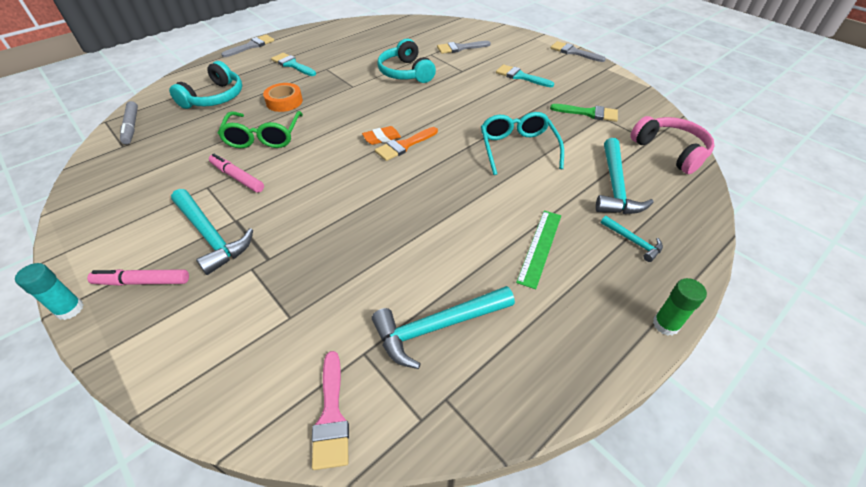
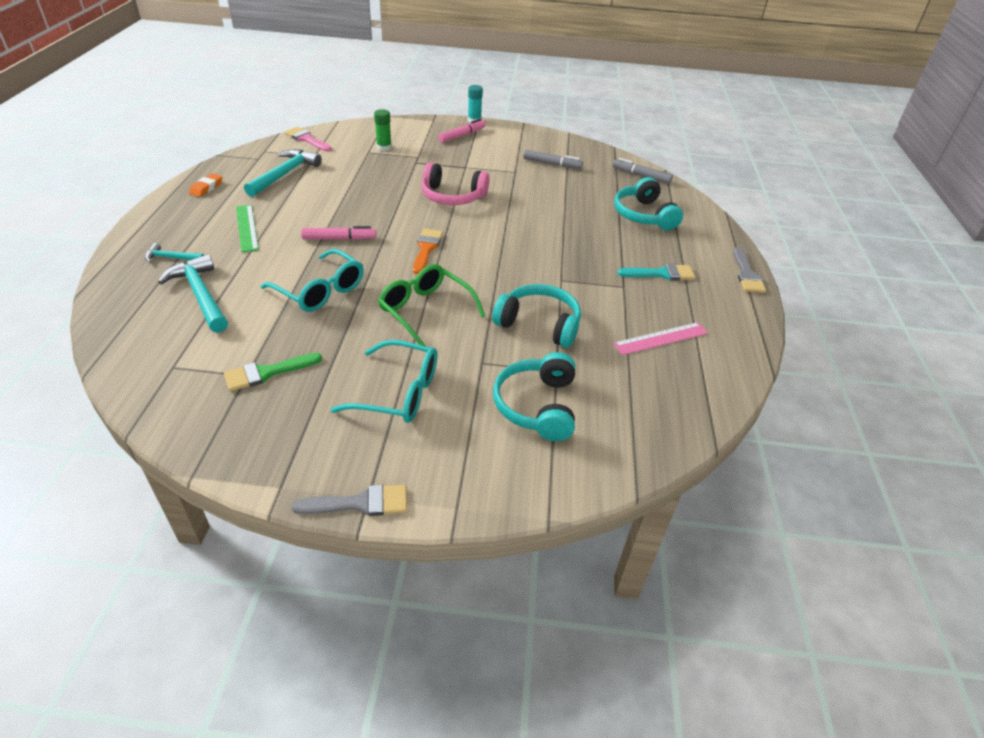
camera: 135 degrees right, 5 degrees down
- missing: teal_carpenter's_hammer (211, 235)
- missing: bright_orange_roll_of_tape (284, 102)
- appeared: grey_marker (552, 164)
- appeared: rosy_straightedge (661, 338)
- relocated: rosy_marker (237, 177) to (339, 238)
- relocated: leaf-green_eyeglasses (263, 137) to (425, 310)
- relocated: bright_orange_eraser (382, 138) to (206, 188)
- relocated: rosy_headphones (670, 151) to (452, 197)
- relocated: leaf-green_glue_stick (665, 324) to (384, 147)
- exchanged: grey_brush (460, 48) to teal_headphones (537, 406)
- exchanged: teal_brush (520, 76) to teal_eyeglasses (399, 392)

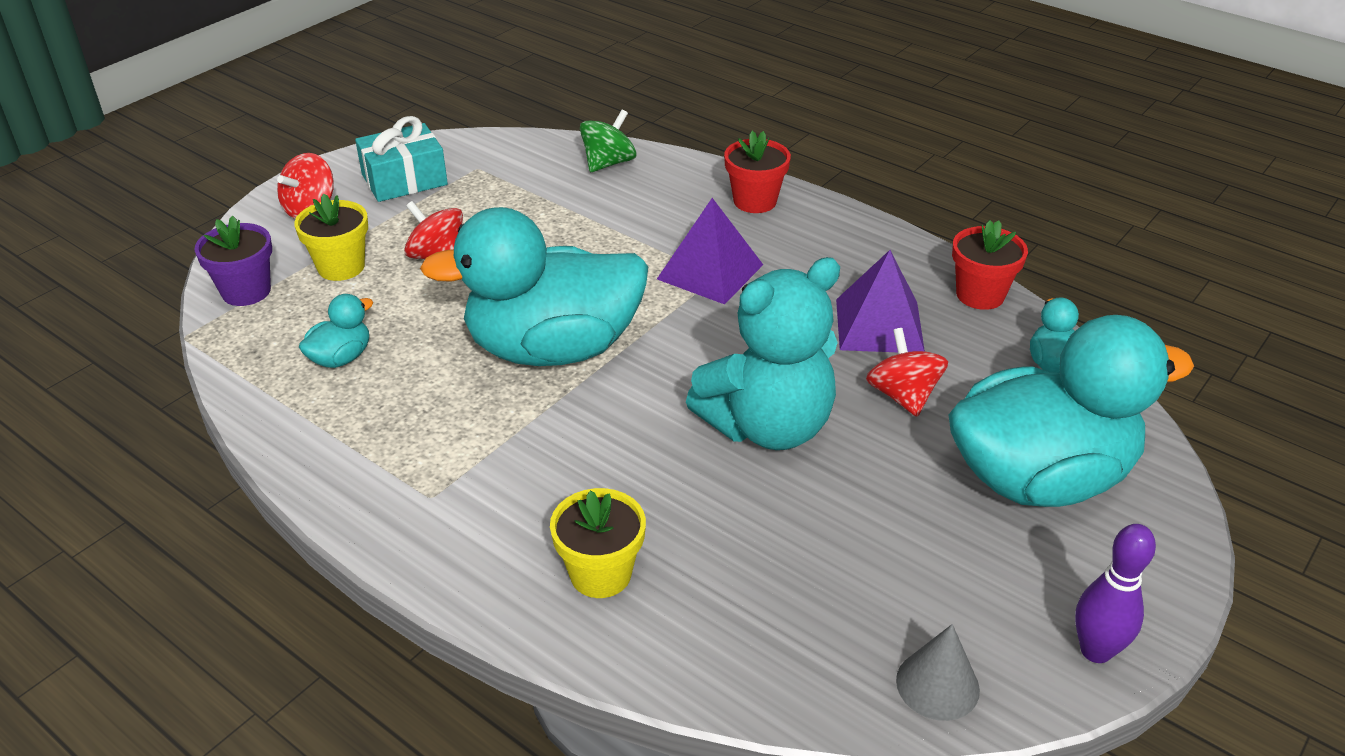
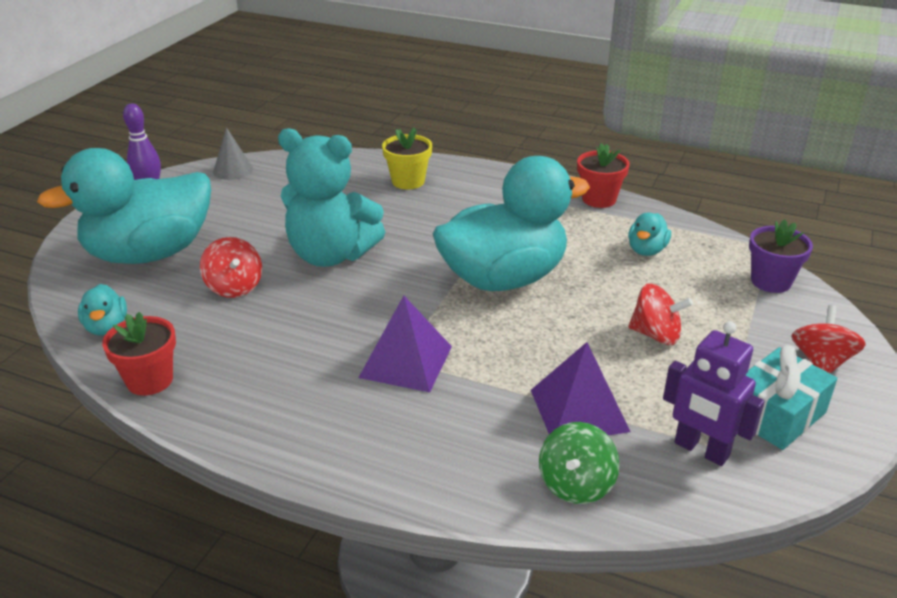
camera: 165 degrees right, 5 degrees down
- missing: golden_flower_pot (341, 267)
- appeared: violet_toy_robot (701, 450)
- relocated: red_flower_pot (755, 201) to (599, 199)
- relocated: violet_solid_pyramid (879, 325) to (579, 410)
- spun: teal_teddy (768, 426) = (331, 255) 120 degrees counterclockwise

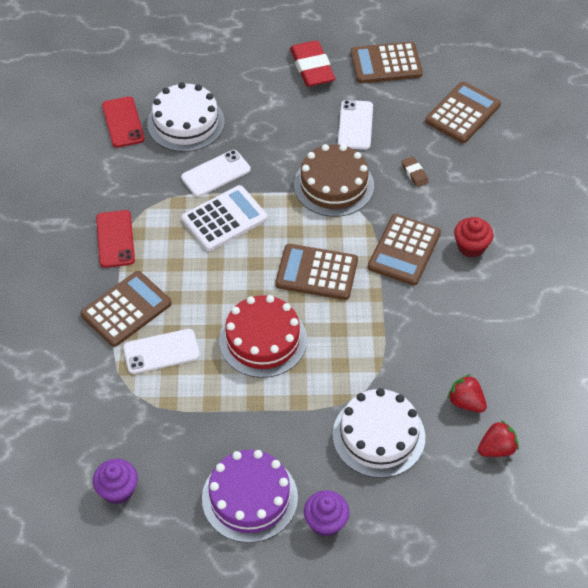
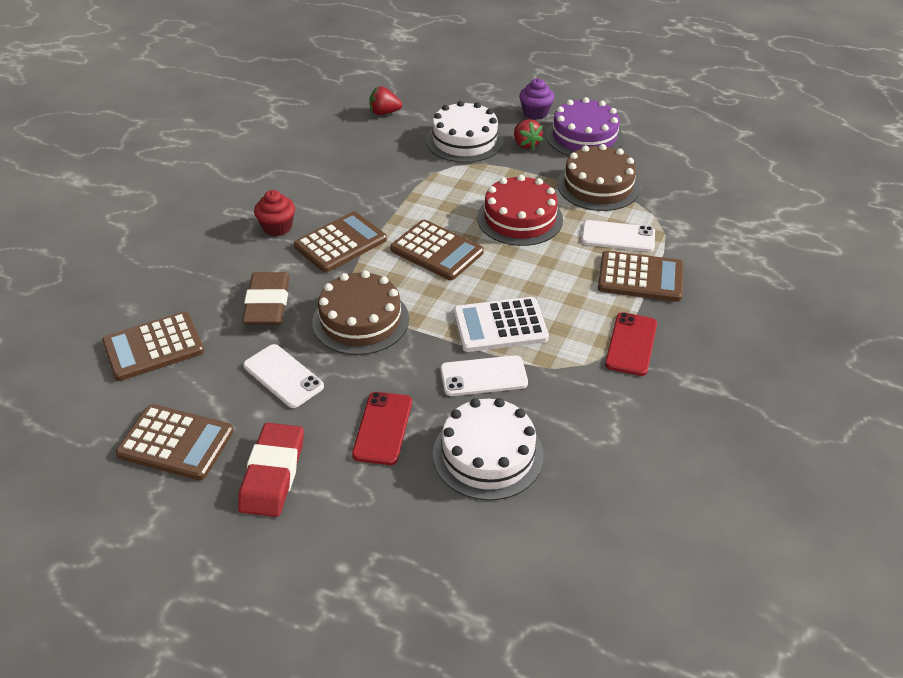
camera: 155 degrees left, 10 degrees down
- missing: violet_fairy_cake (118, 490)
- appeared: russet_cake (598, 186)
- relocated: red_mobile_phone (123, 122) to (383, 428)
- relocated: red_berry (466, 402) to (526, 144)
- spun: russet_calculator (126, 309) = (640, 277) 150 degrees counterclockwise
- spun: pure_white_mobile_phone (355, 125) = (283, 376) 75 degrees counterclockwise
- size: russet_eraser (414, 173) = (267, 303) x2.12

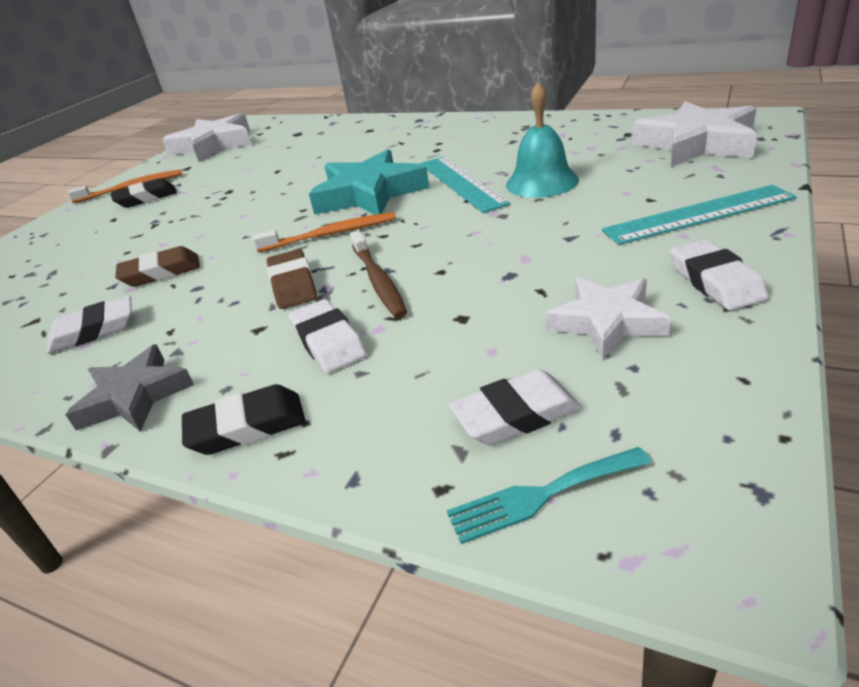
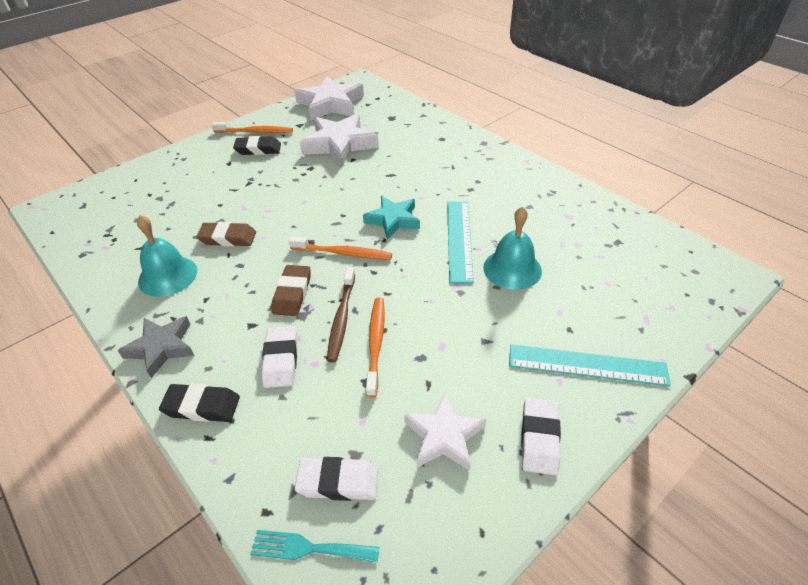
camera: 20 degrees right, 10 degrees up
- appeared: bright_orange_toothbrush (376, 343)
- relocated: pure_white_star_shape (697, 143) to (339, 144)
- exchanged: pure_white_eraser (94, 331) to teal_hand_bell (168, 276)
- size: teal_star_shape (369, 194) = (393, 220) x0.64

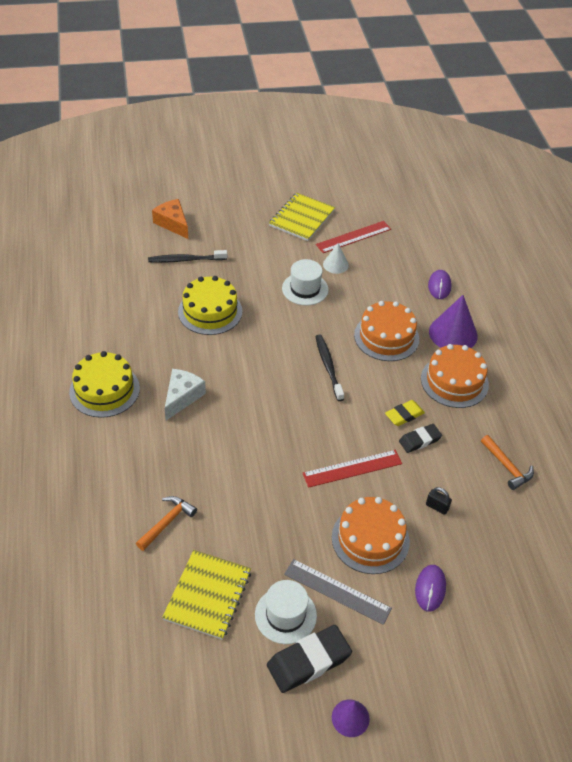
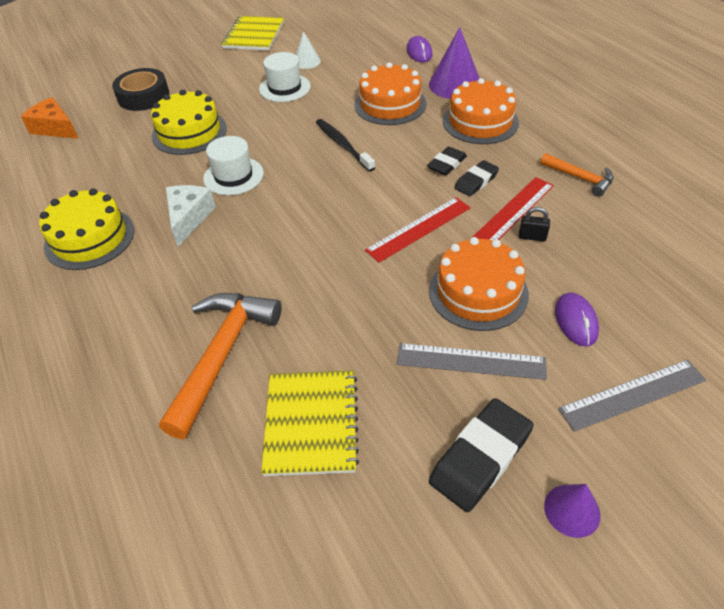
camera: 15 degrees left, 0 degrees up
- appeared: grey_straightedge (632, 395)
- relocated: bright_orange_cheese (173, 223) to (55, 128)
- relocated: pure_white_top_hat (285, 615) to (233, 176)
- relocated: red_straightedge (353, 237) to (513, 211)
- exchanged: jet-black_toothbrush (185, 260) to jet-black_roll_of_tape (143, 96)
- colour: golden_eraser (404, 415) to jet-black_eraser (447, 164)
- size: bright_orange_carpenter's_hammer (167, 522) = (222, 355) x1.82

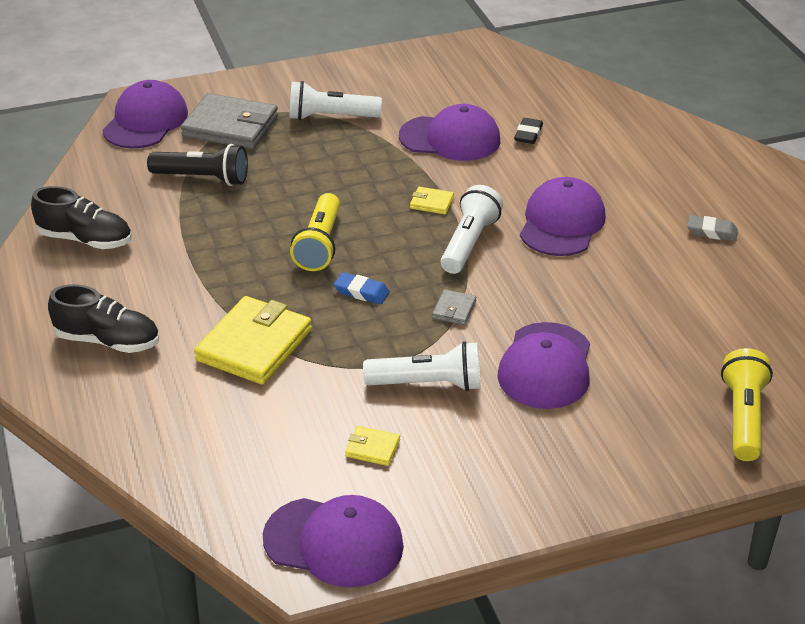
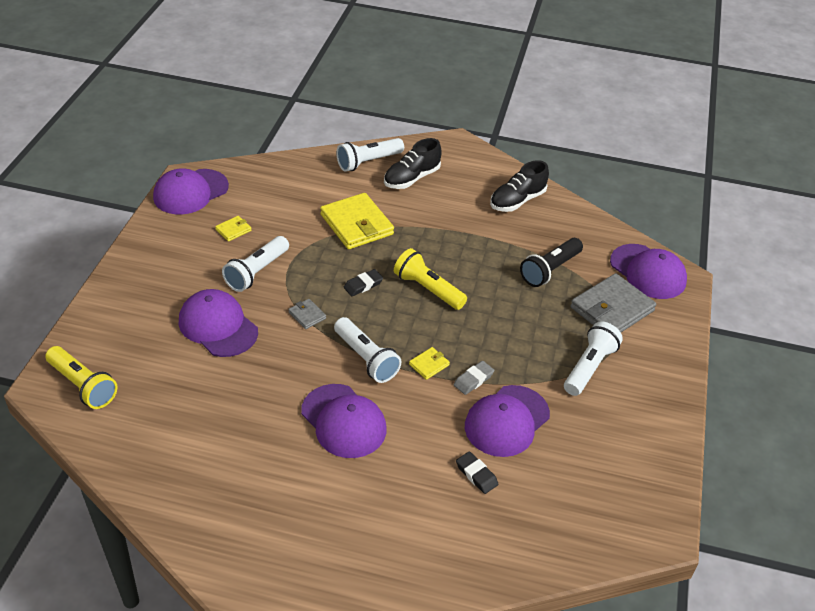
camera: 120 degrees right, 5 degrees up
- appeared: pure_white_pocket_torch (368, 162)
- relocated: grey_eraser (711, 232) to (473, 380)
- colour: royal_blue_eraser (361, 292) to jet-black_eraser (363, 285)

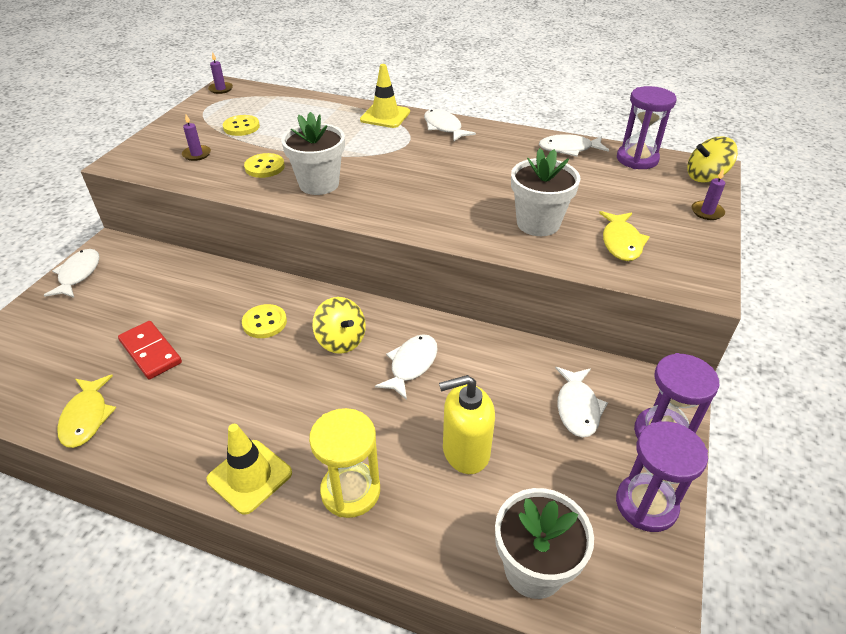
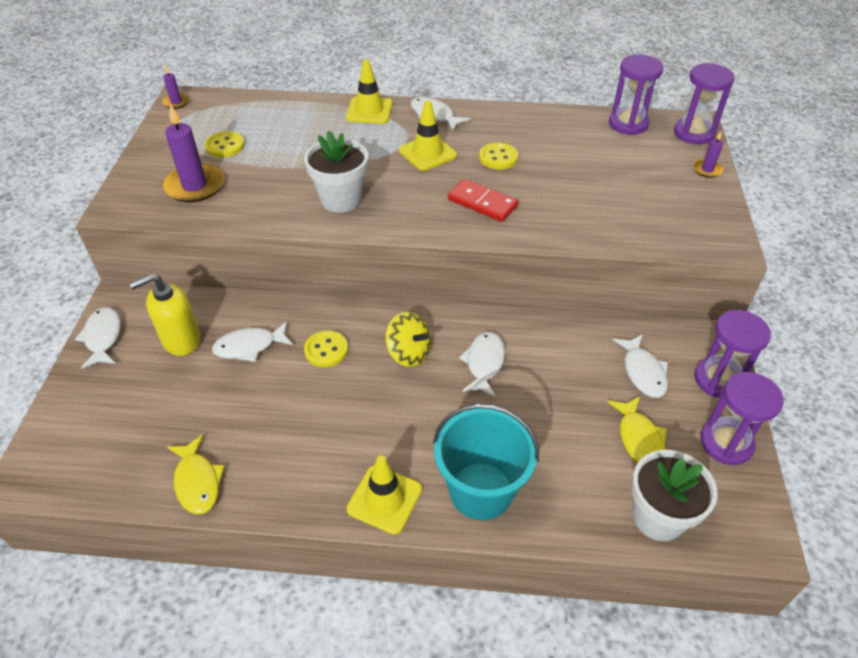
camera: 15 degrees left, 5 degrees up
- missing: pure_white_flower_pot (538, 223)
- appeared: golden_safety_cone (427, 153)
- relocated: red_domino (150, 352) to (482, 203)
- relocated: golden_sewing_button (265, 167) to (498, 157)
- relocated: golden_soap_dispenser (465, 451) to (181, 340)
- relocated: pure_white_fish (569, 149) to (249, 346)
- relocated: golden_fish (621, 242) to (639, 439)
- exchanged: golden_hourglass (350, 491) to teal_bucket (481, 490)
- exchanged: golden_toy_top (705, 177) to violet_hourglass (693, 133)
- size: violet_candle (197, 154) = (194, 186) x1.97

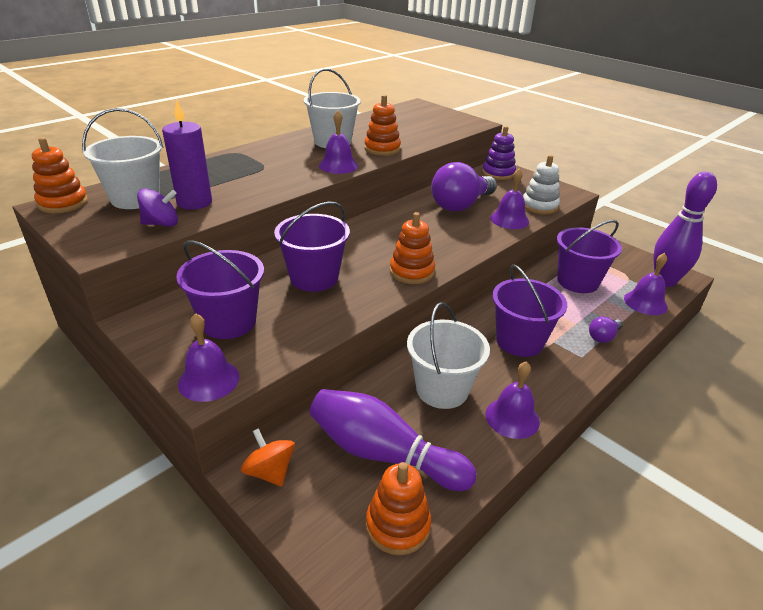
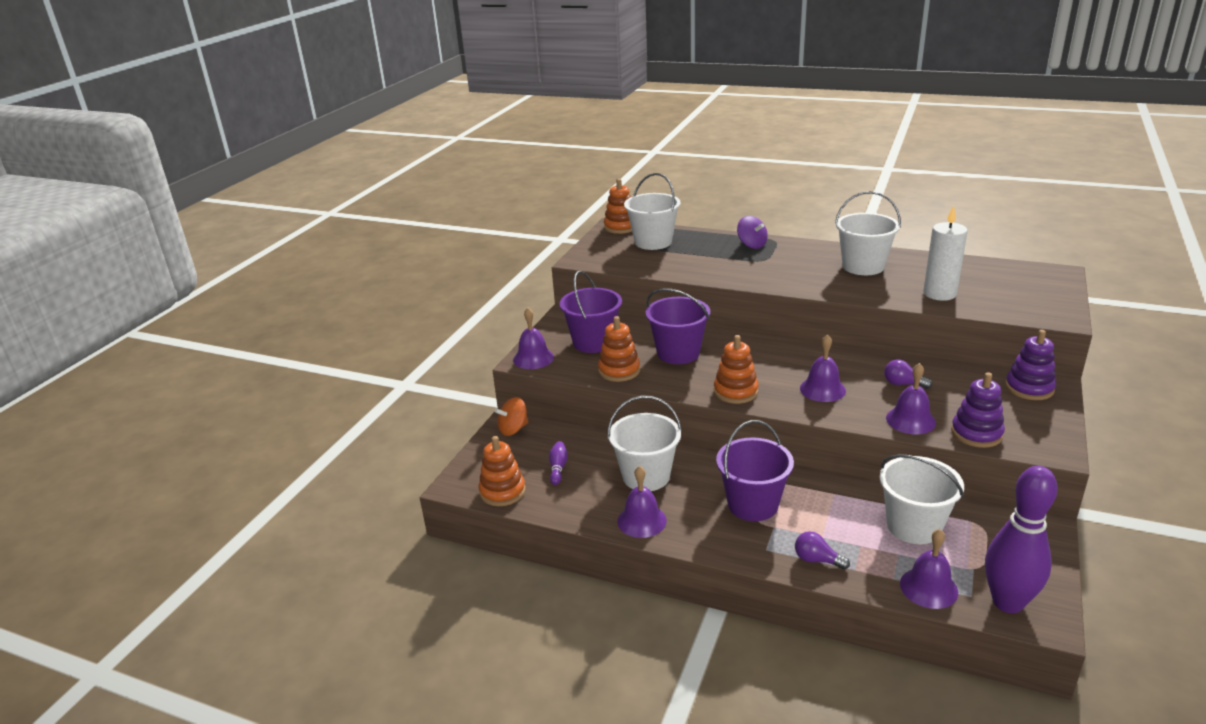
camera: 70 degrees right, 5 degrees down
- missing: violet_candle (194, 202)
- appeared: pure_white_candle (939, 294)
- relocated: violet_toy_top (161, 224) to (751, 245)
- relocated: violet_hand_bell (338, 165) to (822, 389)
- relocated: bright_orange_ring_stacker (382, 149) to (619, 370)
- colour: pure_white_ring_stacker (539, 206) to violet_ring_stacker (976, 433)
- colour: violet_bucket (577, 281) to pure_white_bucket (913, 526)
- spun: bright_orange_toy_top (270, 471) = (513, 429) 150 degrees counterclockwise
- size: violet_tenpin (383, 454) = (558, 468) x0.41
- size: violet_lightbulb (461, 205) = (903, 384) x0.45

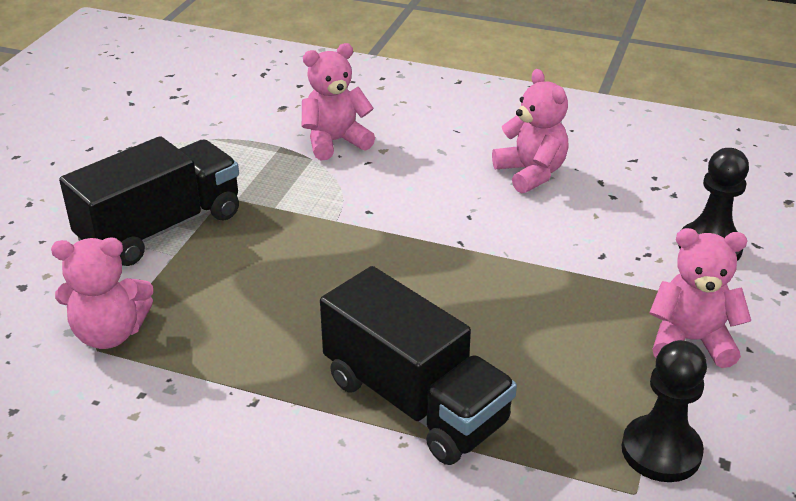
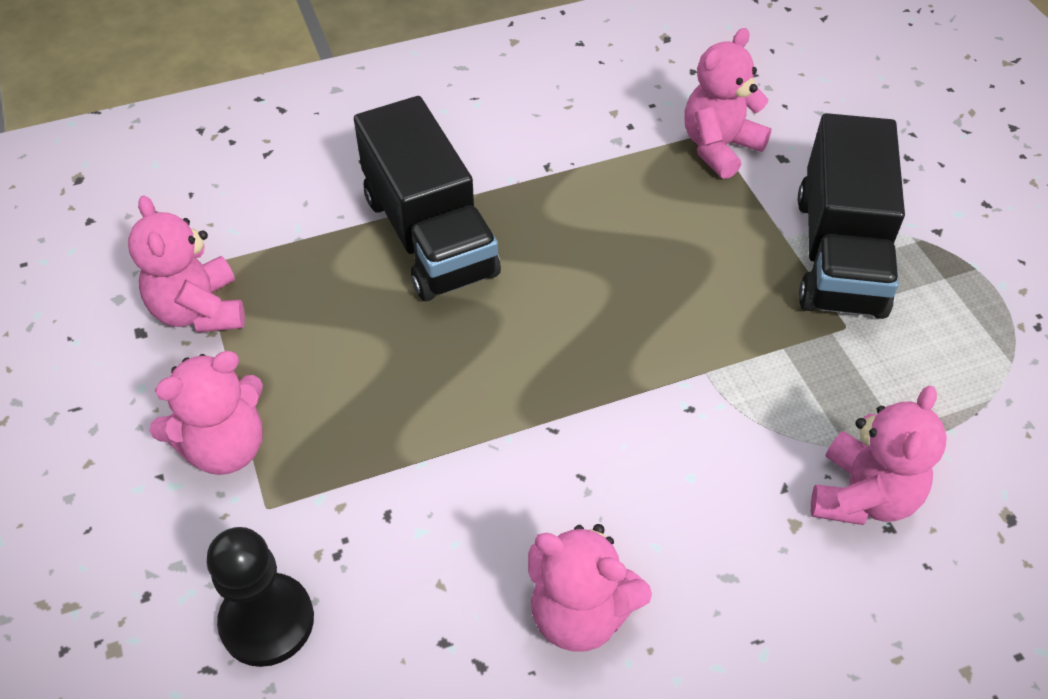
camera: 140 degrees right, 15 degrees up
- exchanged: jet-black_game_pawn (661, 451) to rosy_teddy (199, 311)
- spun: jet-black_truck (415, 401) = (429, 236) 120 degrees counterclockwise

